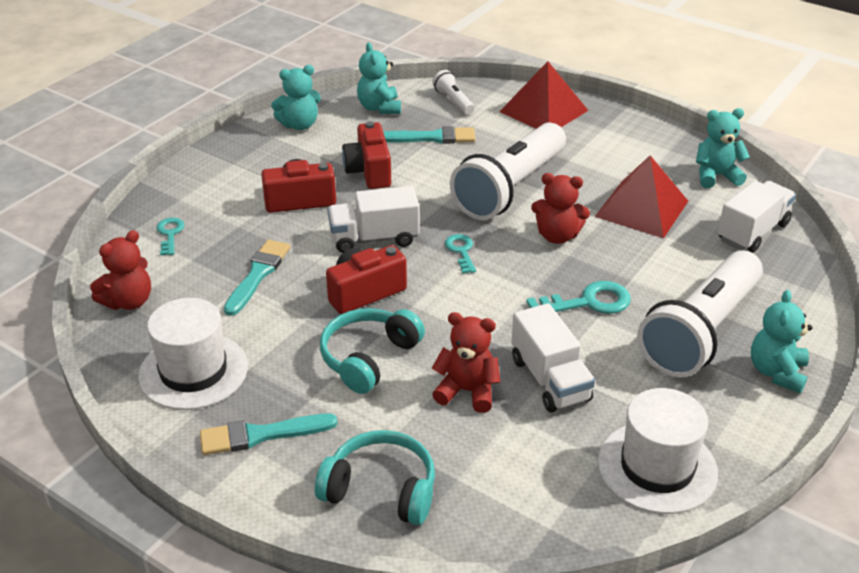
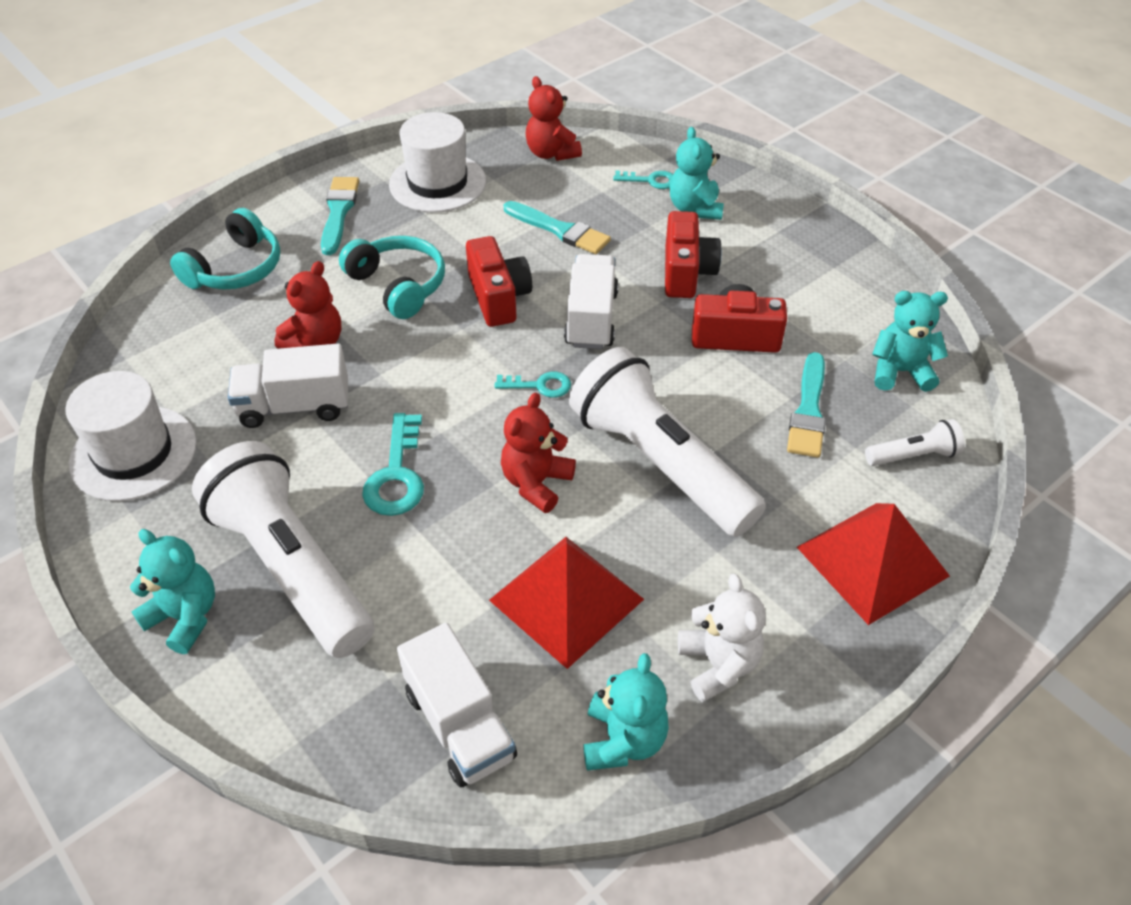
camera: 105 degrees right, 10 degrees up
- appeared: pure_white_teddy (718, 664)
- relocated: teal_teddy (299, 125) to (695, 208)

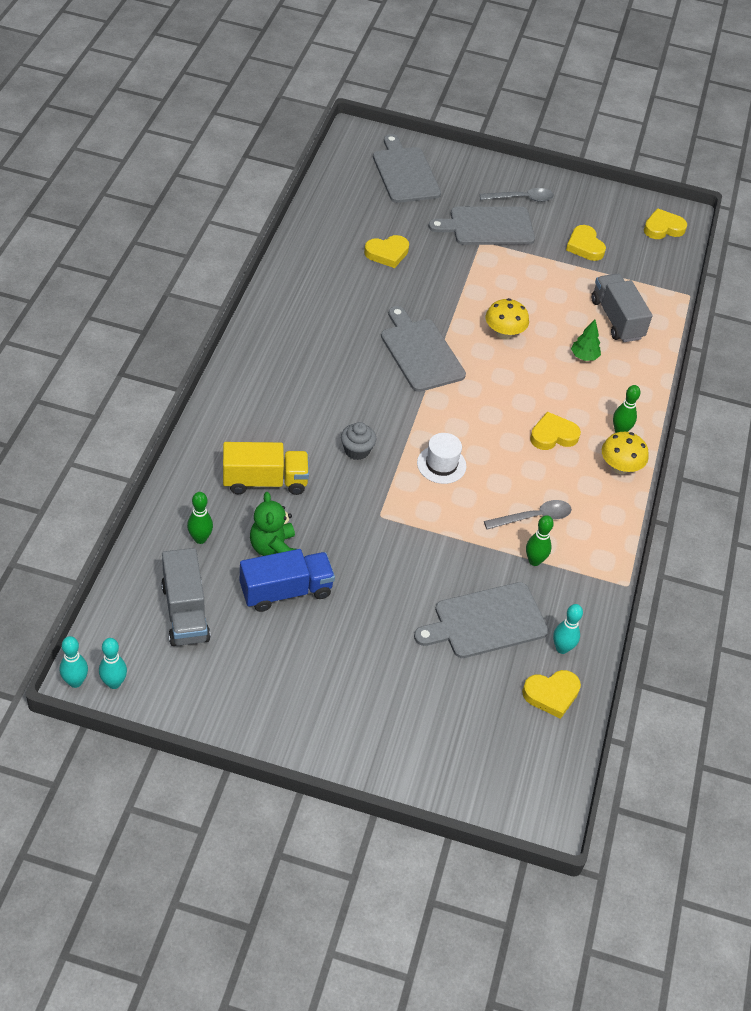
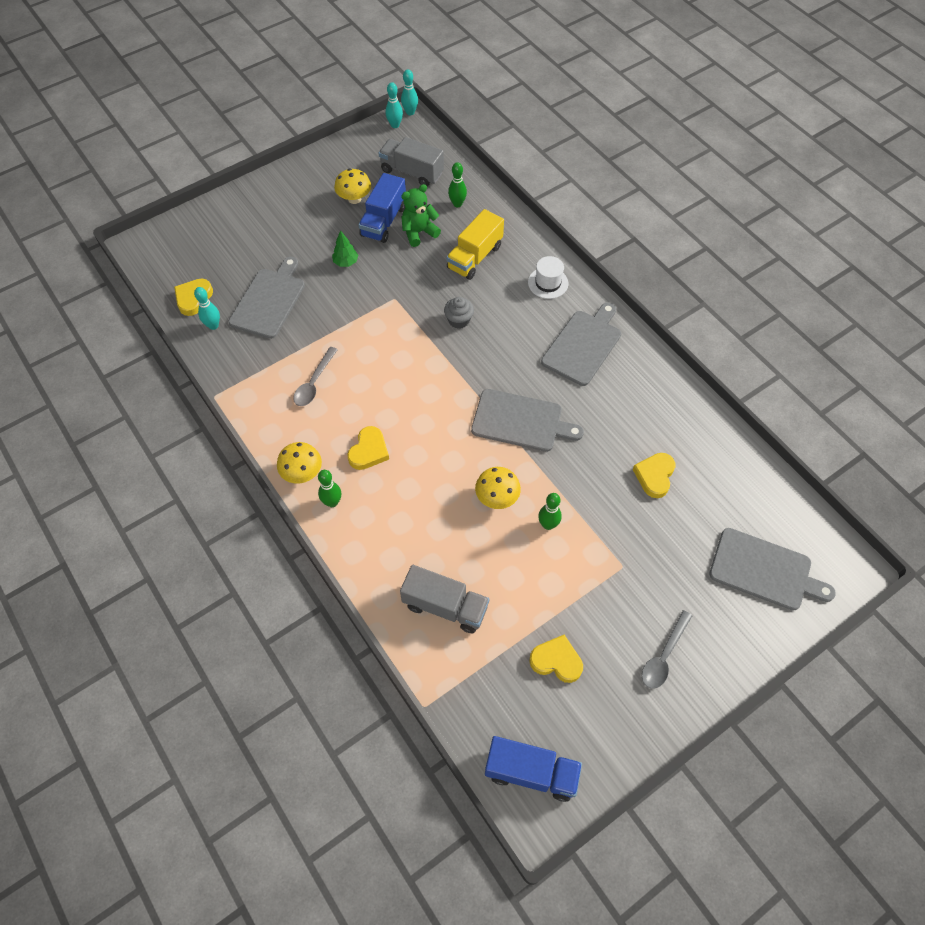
camera: 135 degrees right, 10 degrees up
- appeared: golden_mushroom (354, 199)
- relocated: pure_white_top_hat (441, 464) to (548, 283)
- relocated: grey_chopping_board (488, 226) to (583, 345)
- relocated: leaf-green_tenpin (534, 561) to (548, 524)
- relocated: leaf-green_tree (584, 356) to (346, 262)
- exchanged: golden_heart (663, 228) to royal_blue_truck (531, 772)
- spun: leaf-green_teddy (273, 548) = (419, 232) 60 degrees counterclockwise

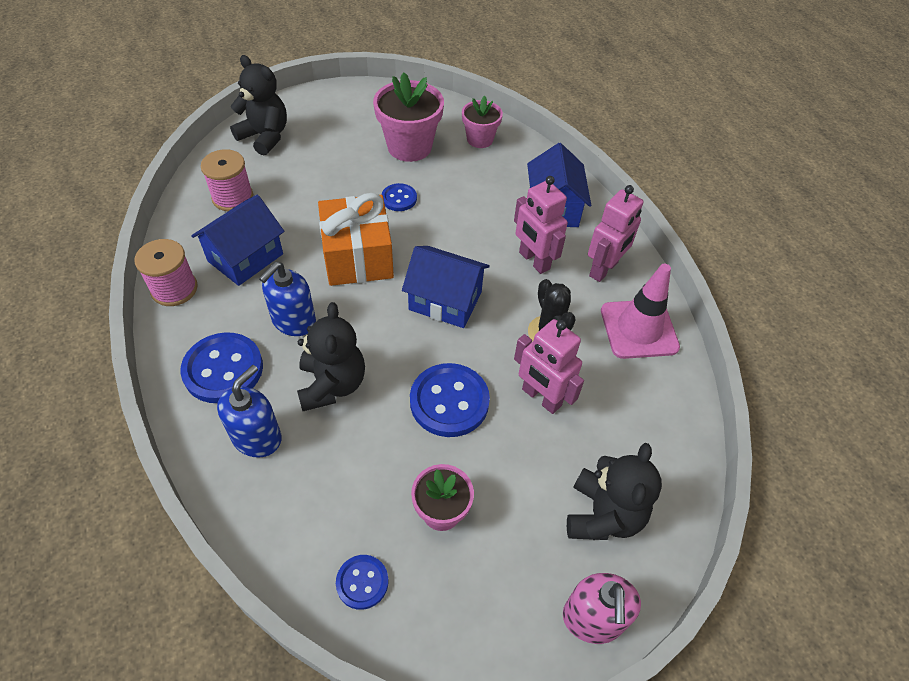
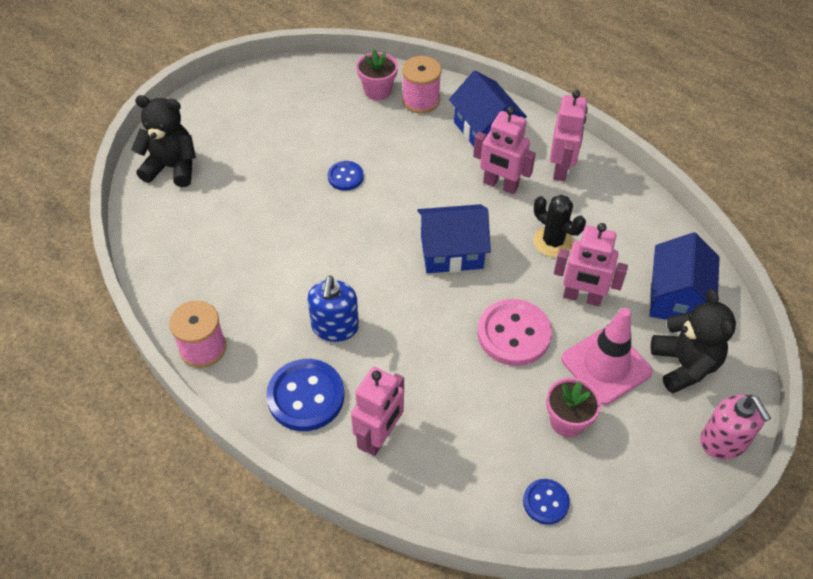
camera: 25 degrees left, 0 degrees up
- missing: jet-black_teddy (332, 385)
- missing: bright_orange_gift (358, 257)
- missing: rosy_flower_pot (409, 147)
- relocated: royal_blue_house (245, 257) to (676, 297)
- relocated: rosy_bobbin (232, 197) to (421, 100)
- relocated: rosy_safety_cone (639, 329) to (606, 365)
- exchanged: royal_blue_soap_dispenser (257, 437) to rosy_toy_robot (379, 437)
- colour: royal_blue_sewing_button (449, 401) to rosy_sewing_button (513, 334)

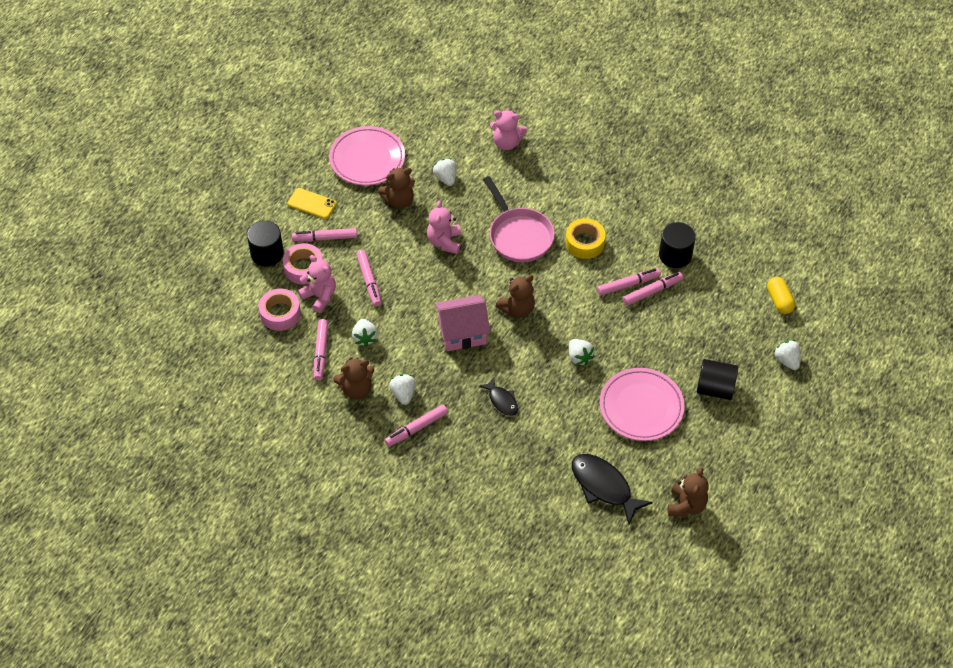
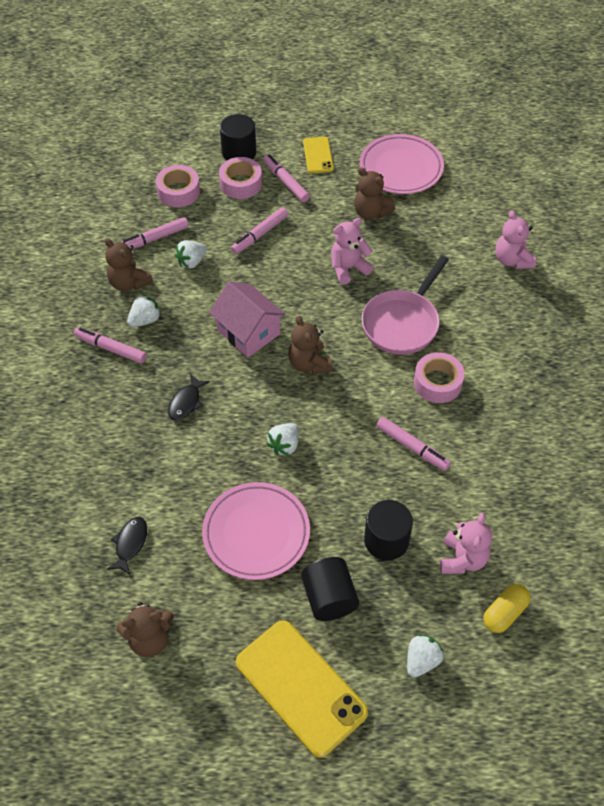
camera: 60 degrees right, 0 degrees up
- missing: pure_white_berry (446, 178)
- missing: rosy_marker (652, 291)
- appeared: golden_mobile_phone (301, 687)
- relocated: rosy_teddy (320, 296) to (462, 559)
- relocated: jet-black_solid_cylinder (675, 255) to (386, 540)
- colour: golden_roll_of_tape (584, 243) to rosy_roll_of_tape (437, 383)
- spun: russet_teddy (517, 309) = (309, 363) 45 degrees clockwise
- size: jet-black_fish (604, 486) = (130, 544) x0.56

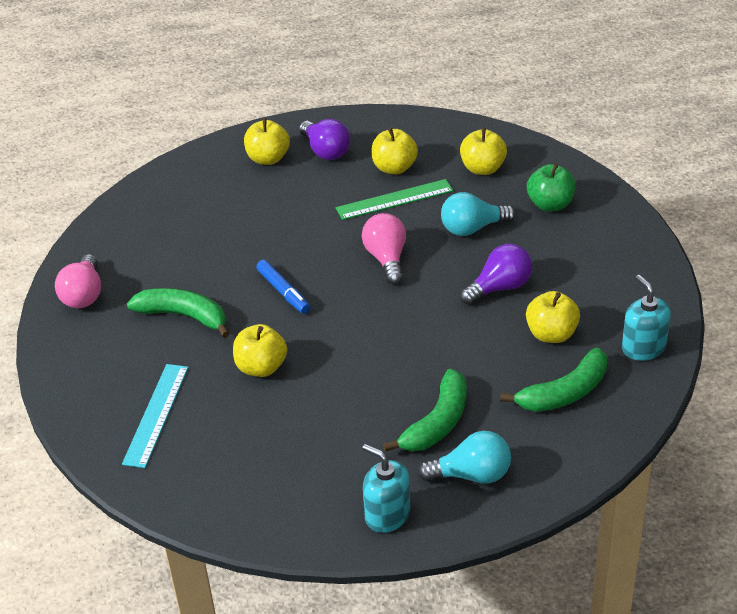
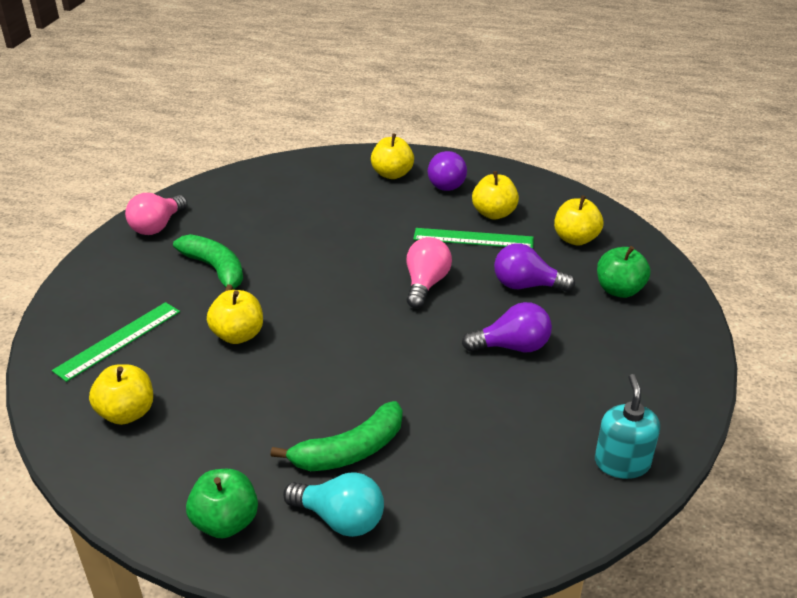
camera: 25 degrees right, 5 degrees down
- missing: royal_blue_marker (283, 292)
- missing: leaf-green_banana_fruit (564, 393)
- relocated: golden_apple_fruit (551, 334) to (127, 413)
- exchanged: teal_soap_dispenser (387, 515) to leaf-green_apple_fruit (226, 522)
- colour: teal_straightedge (156, 414) to leaf-green_straightedge (118, 340)
- colour: teal_lightbulb (472, 228) to violet_lightbulb (526, 285)

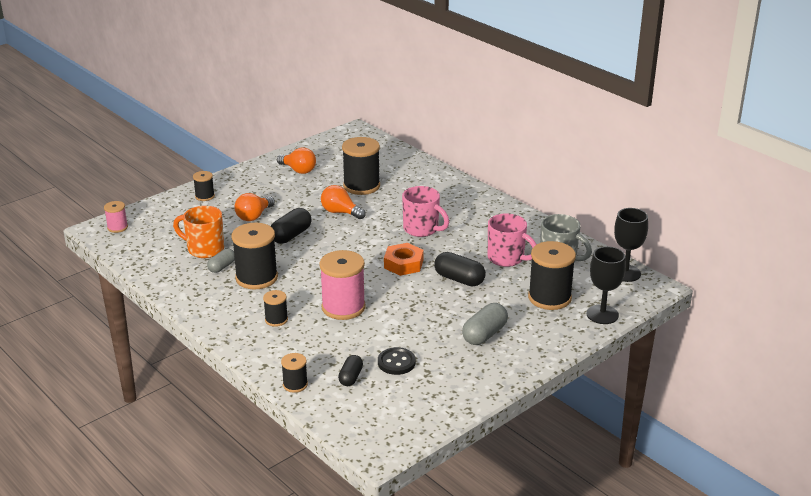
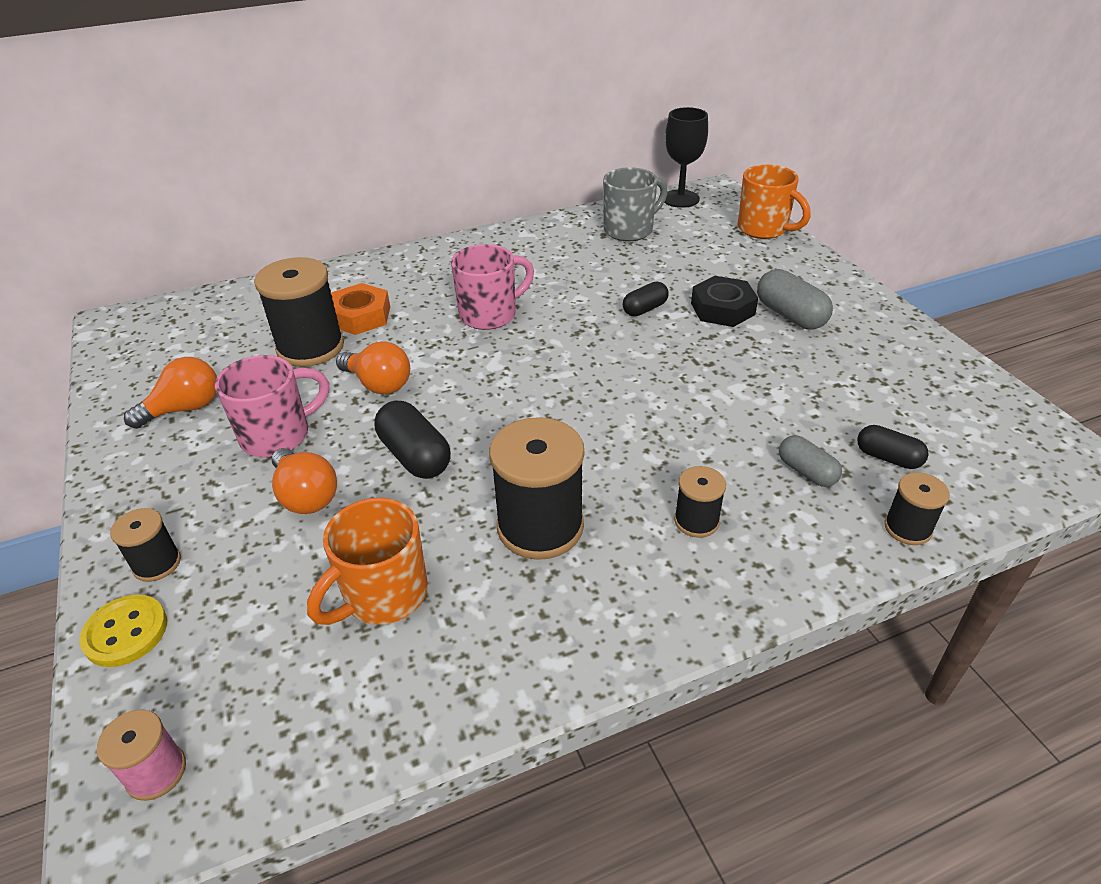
camera: 70 degrees left, 10 degrees up
- missing: rosy_bobbin (343, 307)
- missing: jet-black_sewing_button (396, 362)
- missing: jet-black_bobbin (549, 298)
- appeared: golden_sewing_button (126, 632)
- appeared: jet-black_nut (722, 309)
- relocated: grey_capsule (222, 267) to (806, 472)
- relocated: bright_orange_nut (403, 264) to (360, 316)
- relocated: rosy_mug (507, 258) to (278, 435)
- exchanged: jet-black_wine_glass (602, 314) to bright_orange_mug (764, 229)
- spun: bright_orange_lightbulb (340, 212) = (378, 384) 105 degrees counterclockwise
- size: jet-black_capsule (459, 279) = (645, 309) x0.64

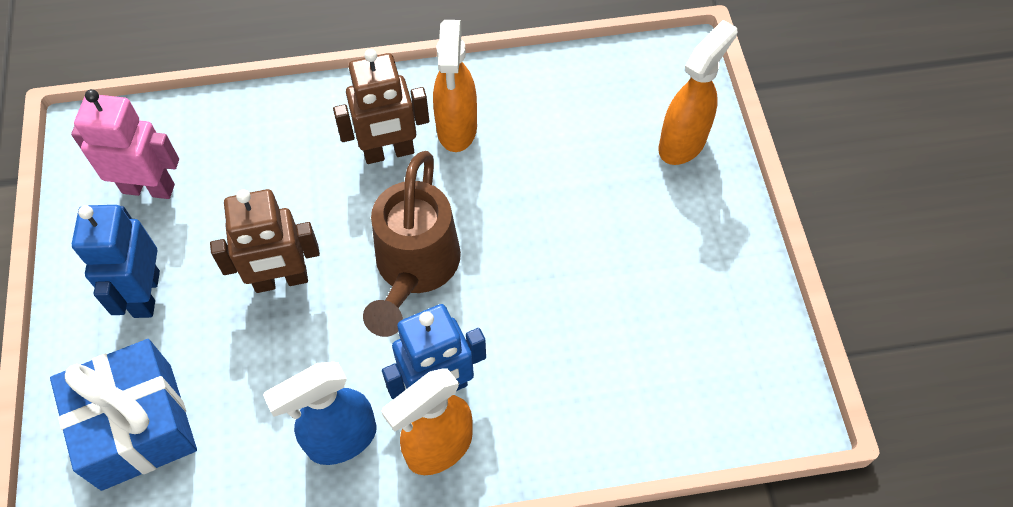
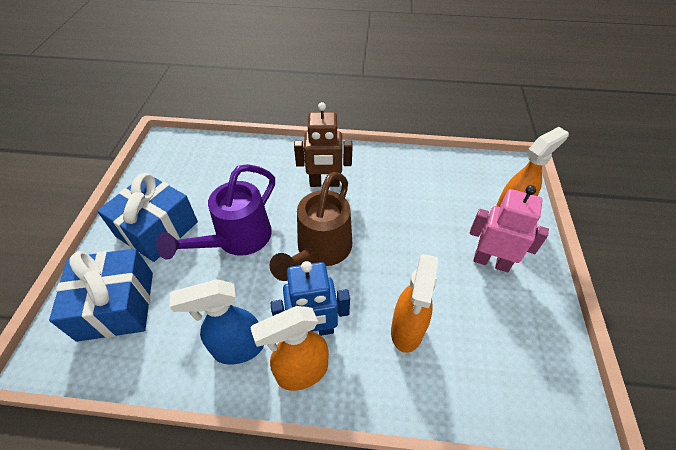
camera: 15 degrees right, 10 degrees down
- relocated: rosy_toy_robot (148, 188) to (491, 261)
- relocated: bright_orange_sprayer (457, 129) to (407, 330)
- exchanged: royal_blue_toy_robot (146, 294) to royal_blue_gift (157, 229)
- exchanged: russet_toy_robot (281, 280) to violet_sprinkling_can (237, 239)

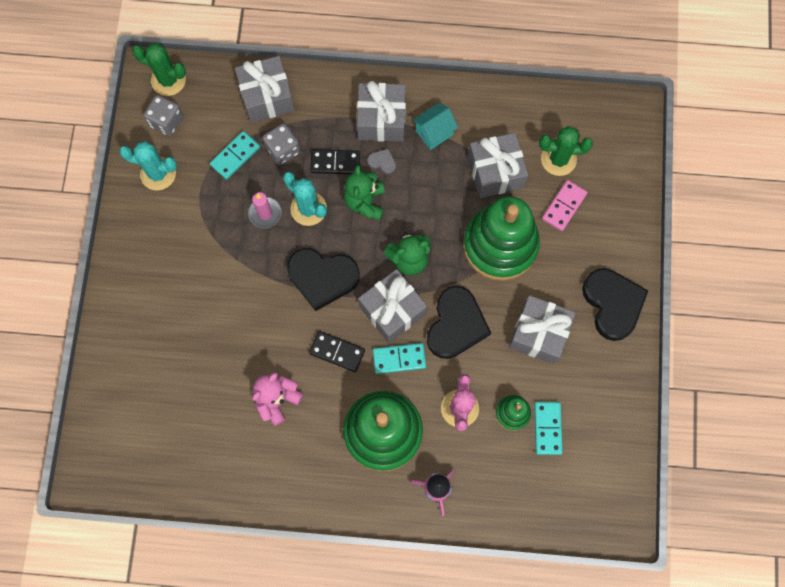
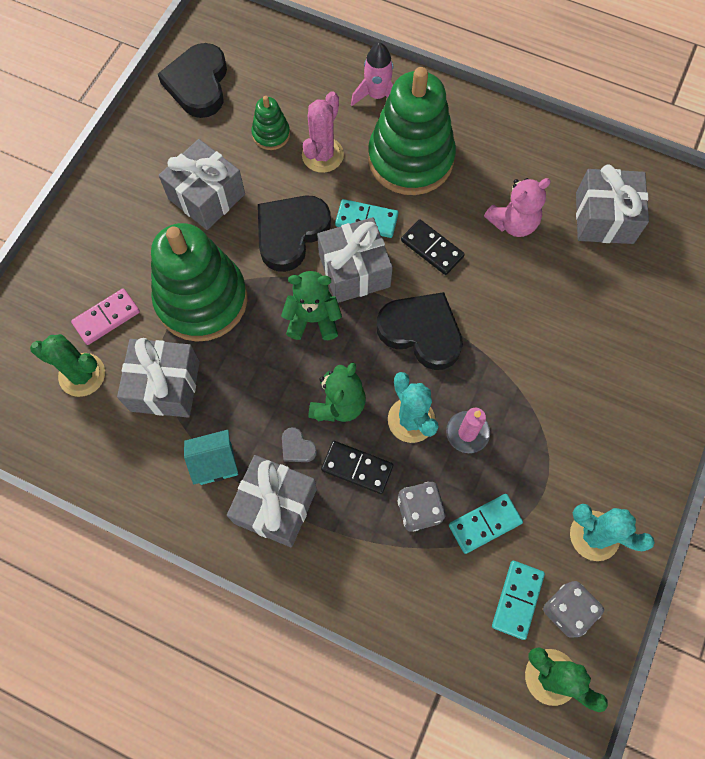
camera: 160 degrees left, 5 degrees down
- relocated: grey_gift (267, 97) to (604, 218)
- relocated: teal_domino (547, 428) to (517, 599)
- relocated: jet-black_heart (612, 304) to (198, 84)

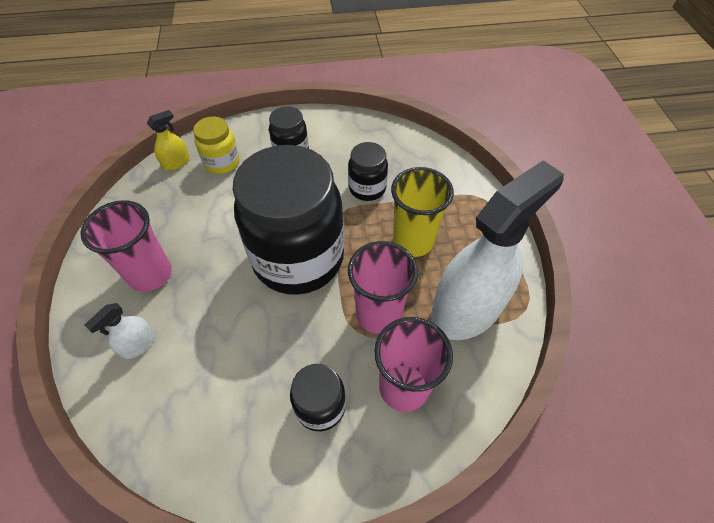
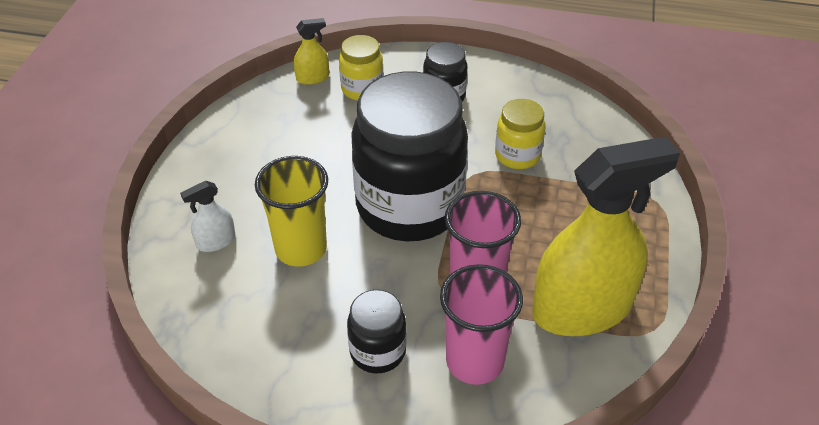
camera: 20 degrees right, 10 degrees down
- missing: rosy_cup (150, 274)
- relocated: golden_cup (413, 241) to (301, 249)
- colour: jet-black_jam_jar (367, 188) to golden_jam_jar (517, 155)
- colour: pure_white_sprayer (467, 308) to golden_sprayer (582, 308)

